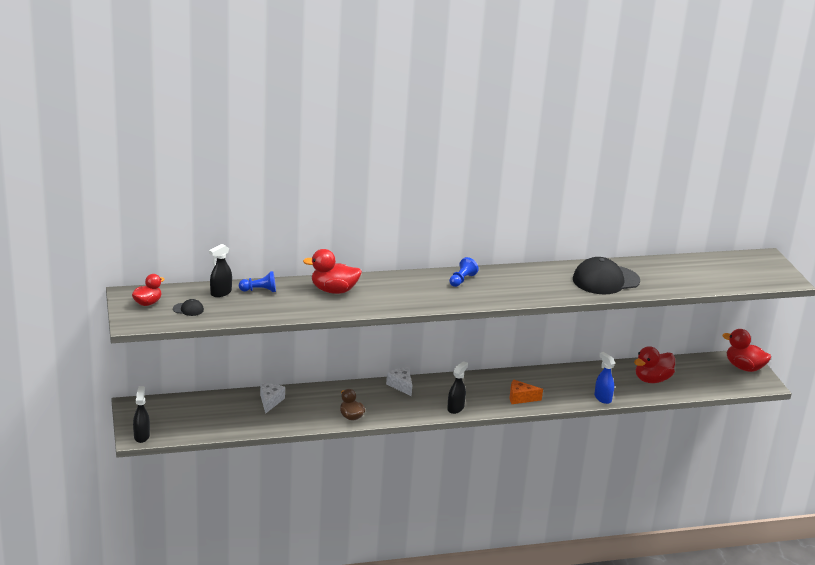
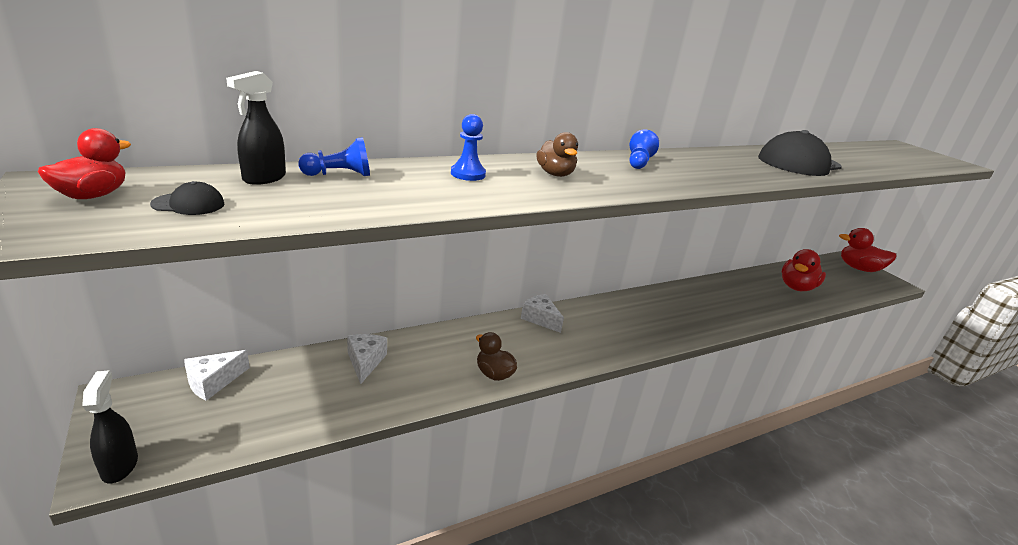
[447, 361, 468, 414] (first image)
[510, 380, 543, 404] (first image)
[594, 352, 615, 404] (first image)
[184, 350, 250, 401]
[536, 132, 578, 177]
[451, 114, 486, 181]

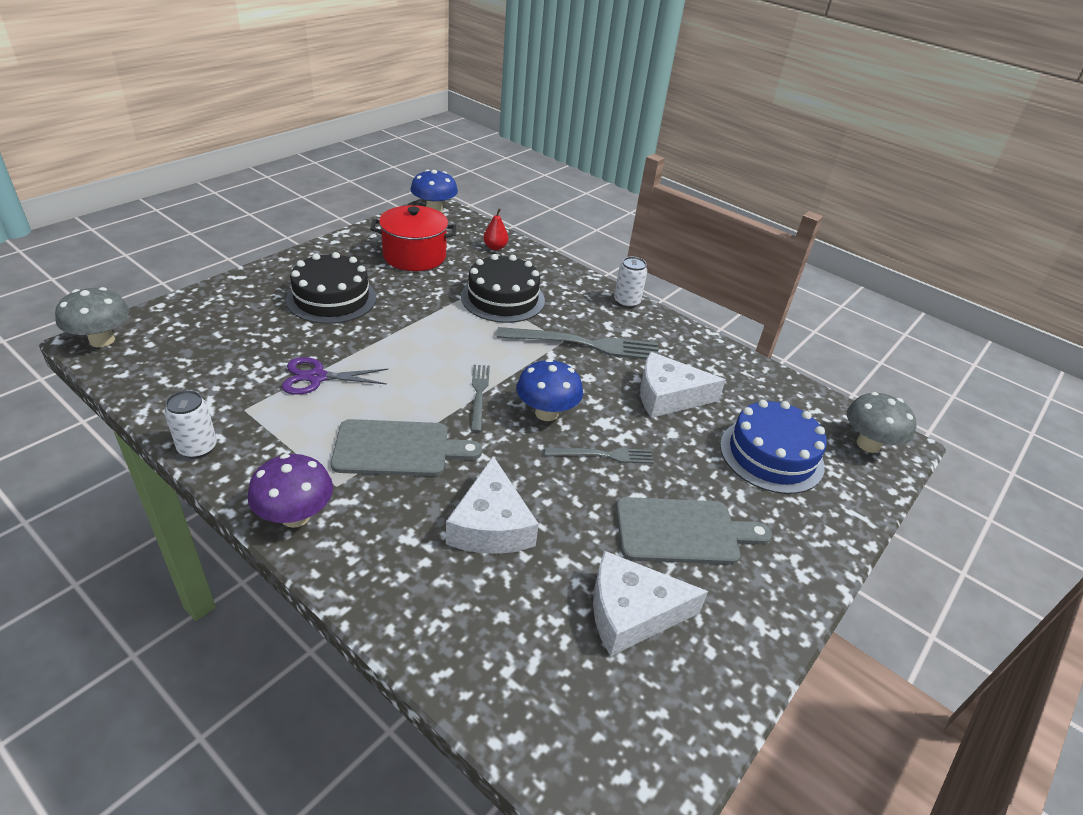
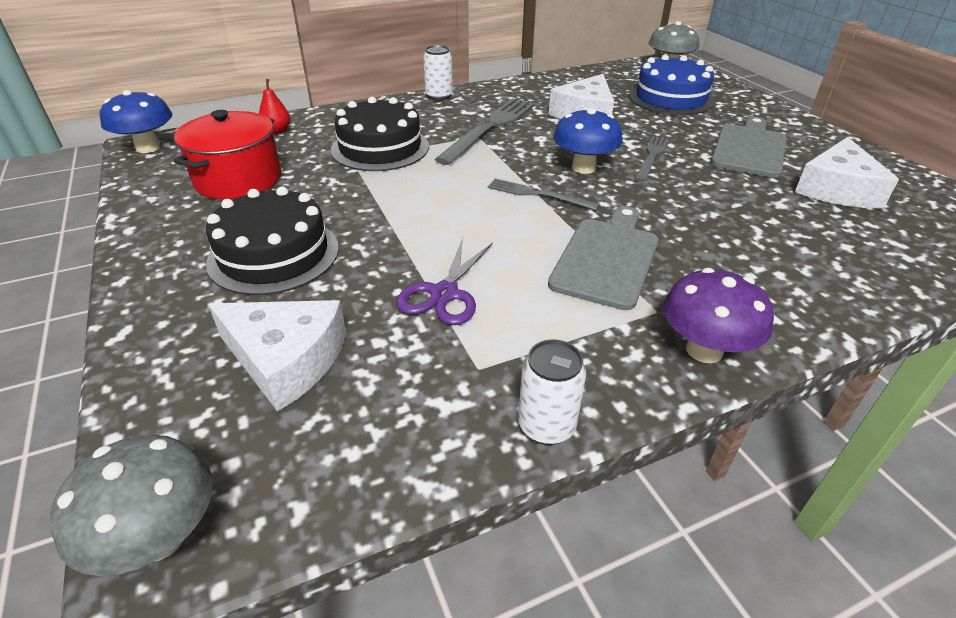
[208, 300, 346, 412]

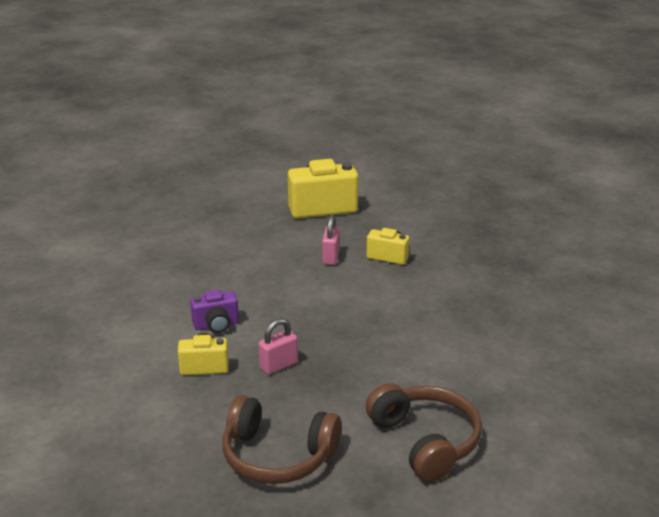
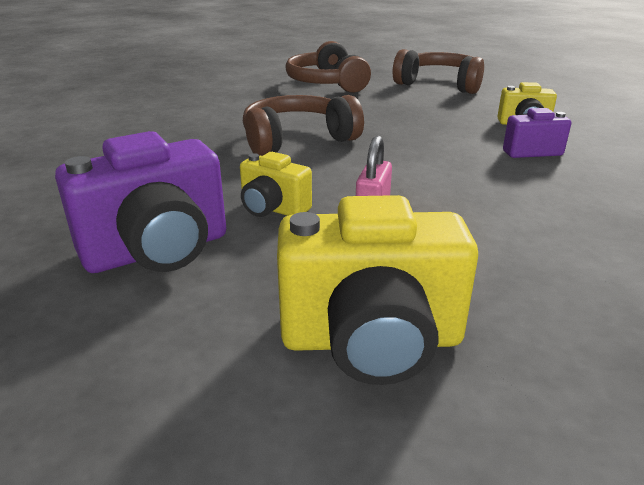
[258, 318, 298, 374] (first image)
[55, 131, 226, 273]
[243, 95, 364, 156]

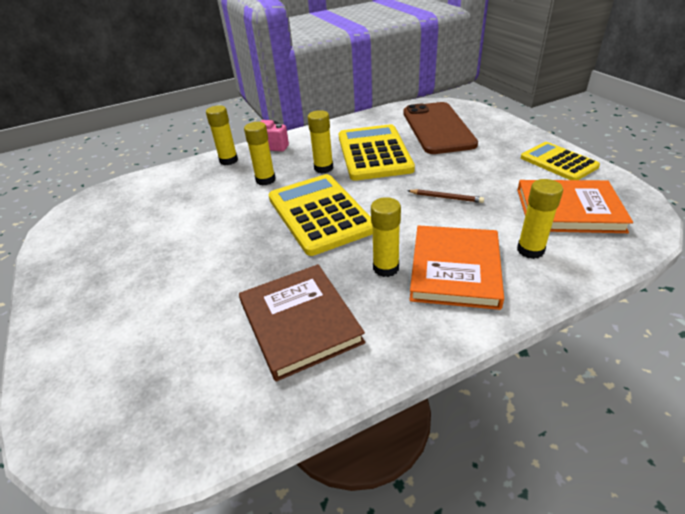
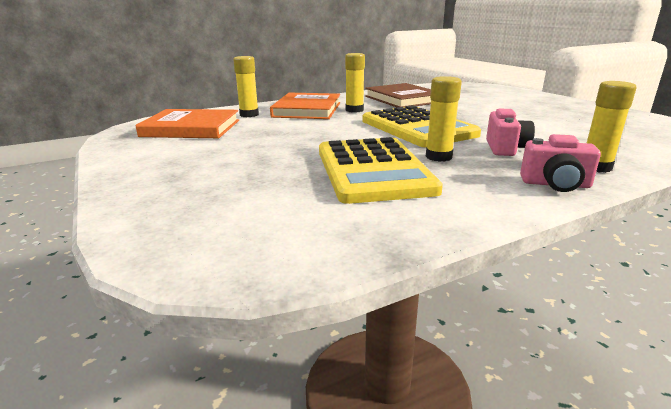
[403, 102, 478, 154] (first image)
[407, 189, 484, 203] (first image)
[521, 142, 600, 180] (first image)
[486, 109, 535, 156]

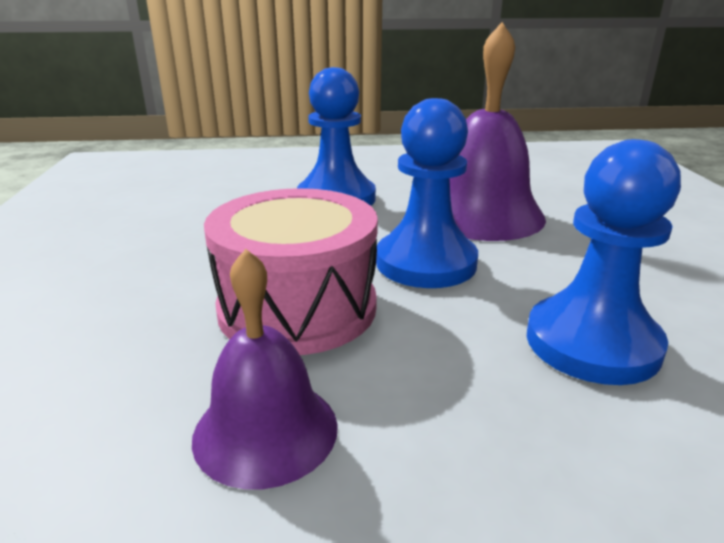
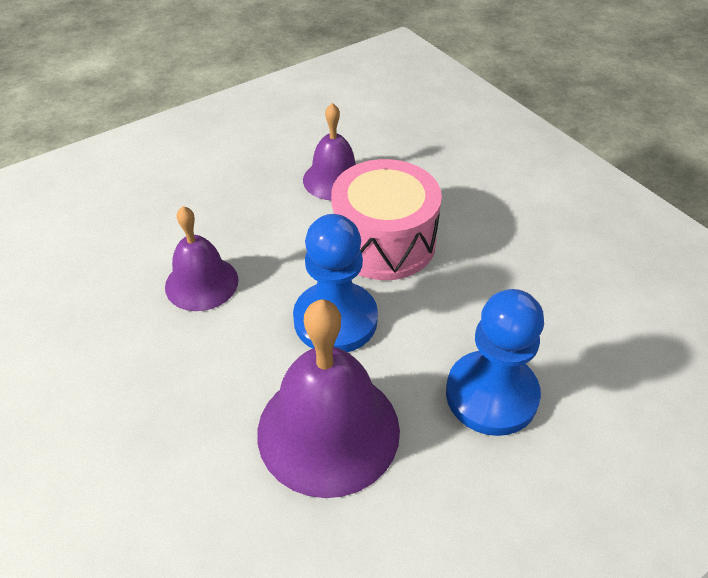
[165, 206, 238, 311]

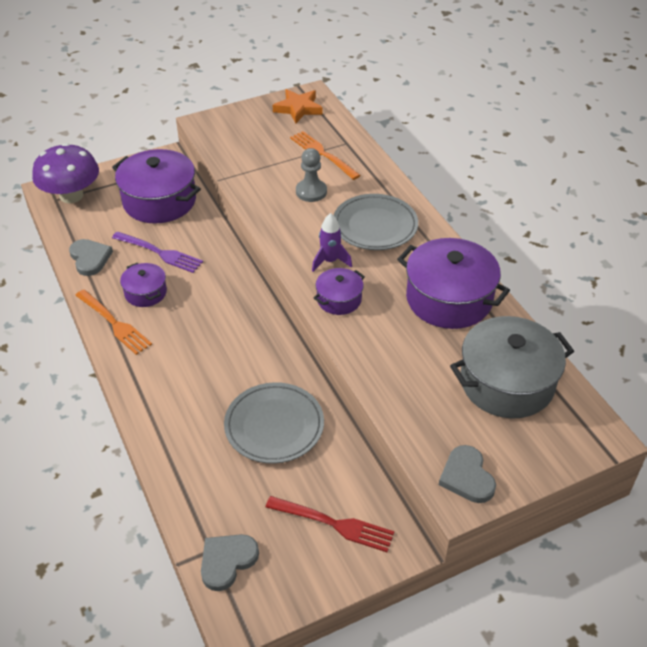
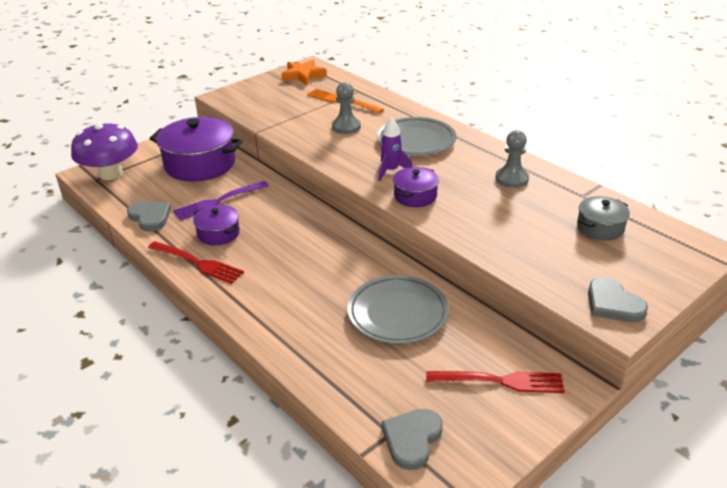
[495, 130, 529, 188]
[148, 241, 244, 284]
[173, 181, 269, 220]
[577, 196, 630, 241]

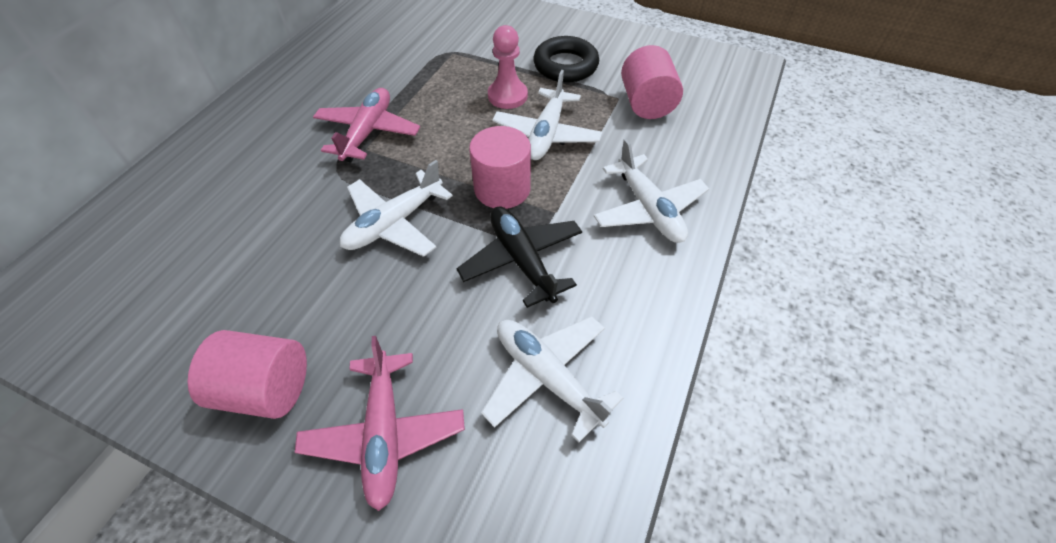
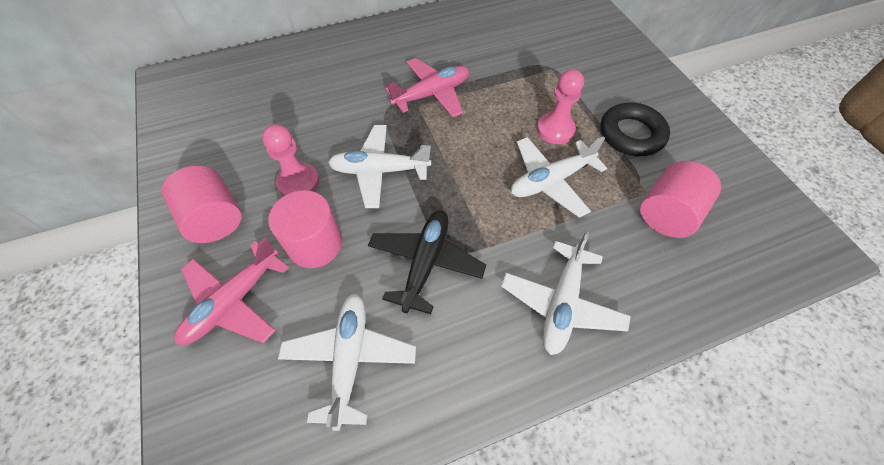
[262, 124, 319, 196]
[268, 190, 342, 268]

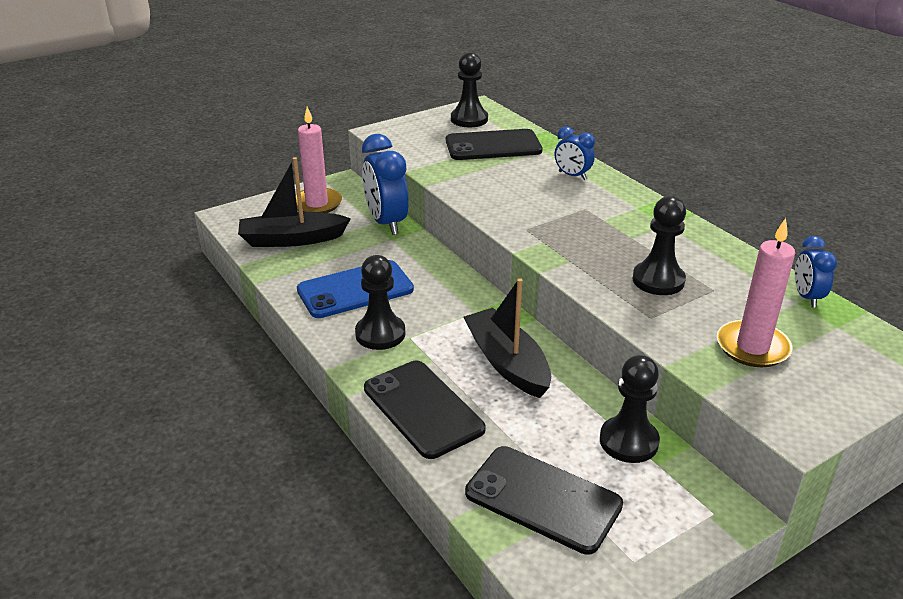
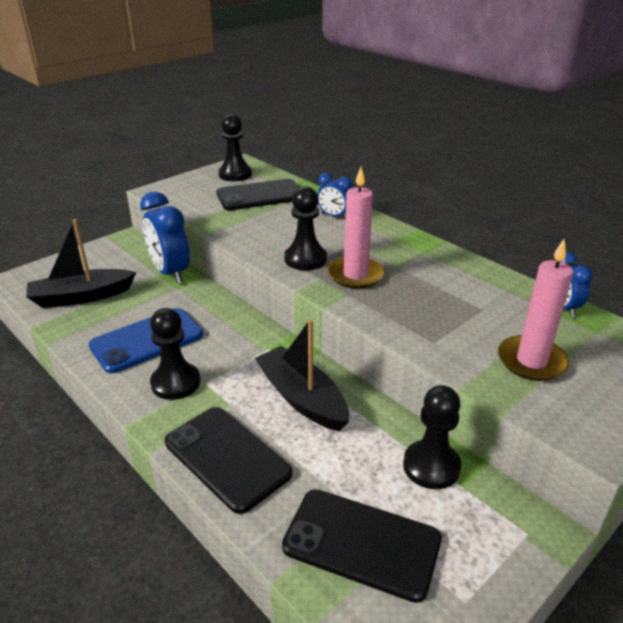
[328, 167, 384, 289]
[284, 186, 327, 270]

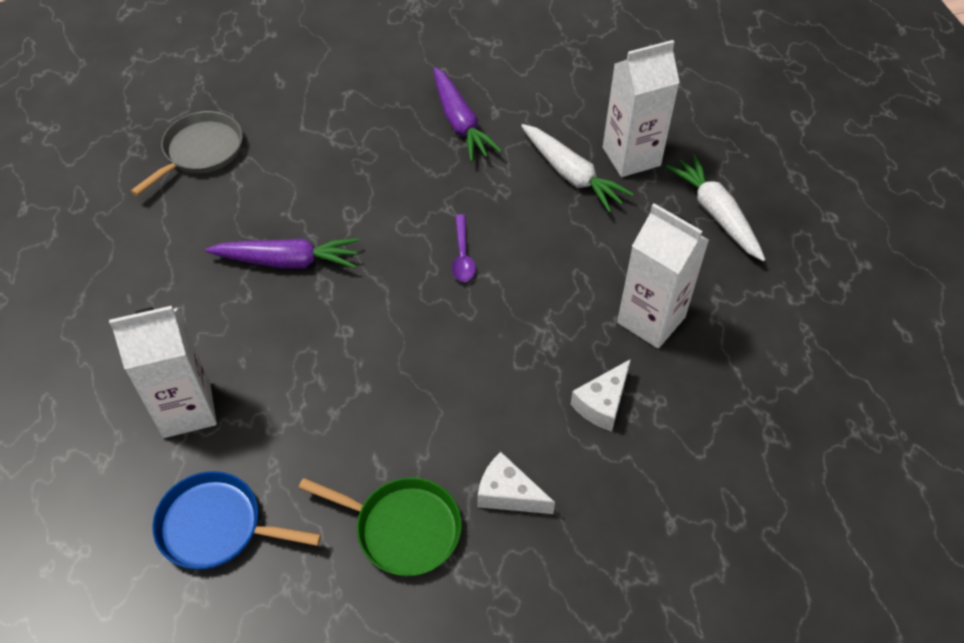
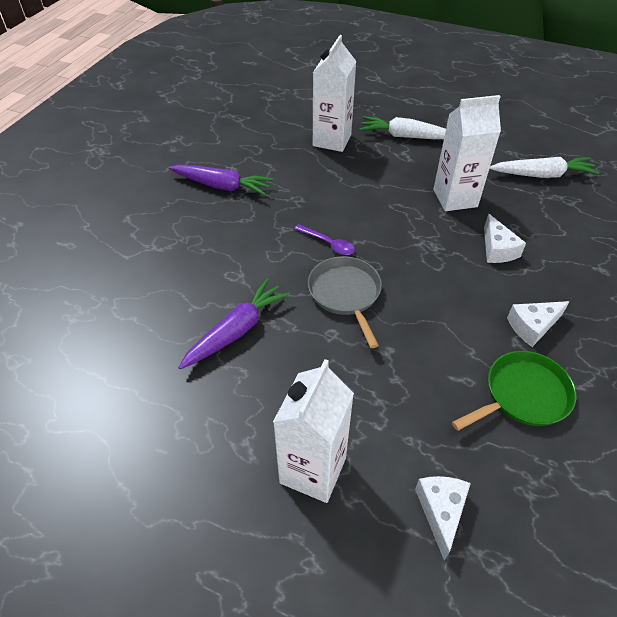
[308, 256, 382, 348]
[490, 157, 599, 178]
[415, 476, 471, 561]

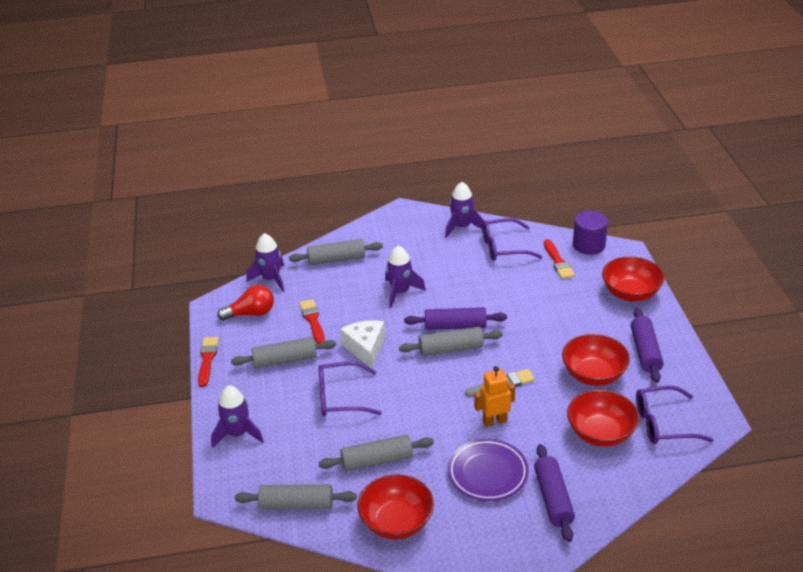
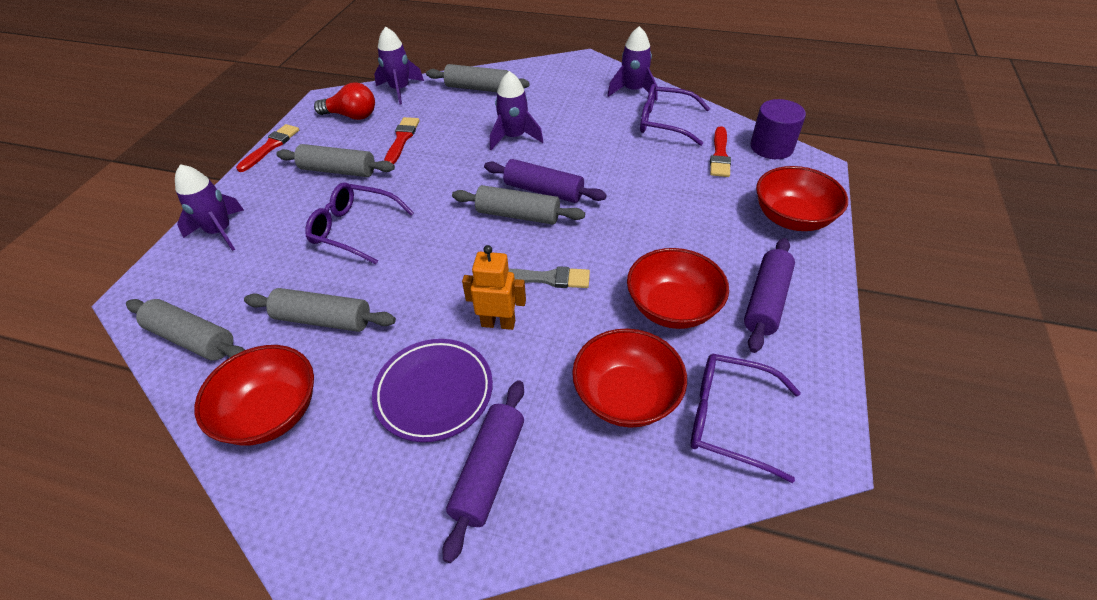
[340, 320, 385, 369] (first image)

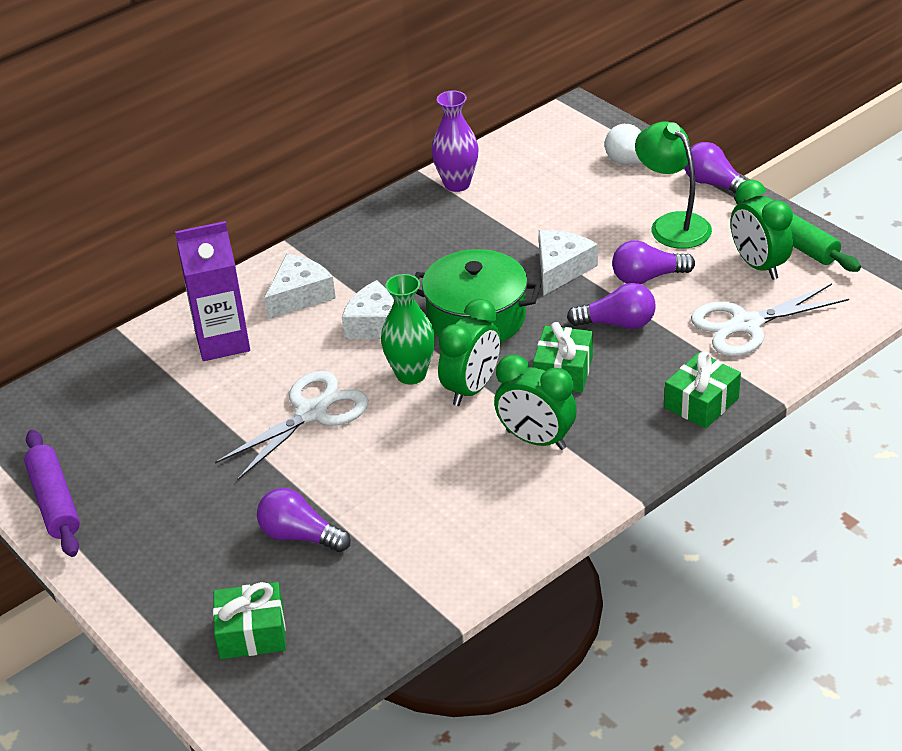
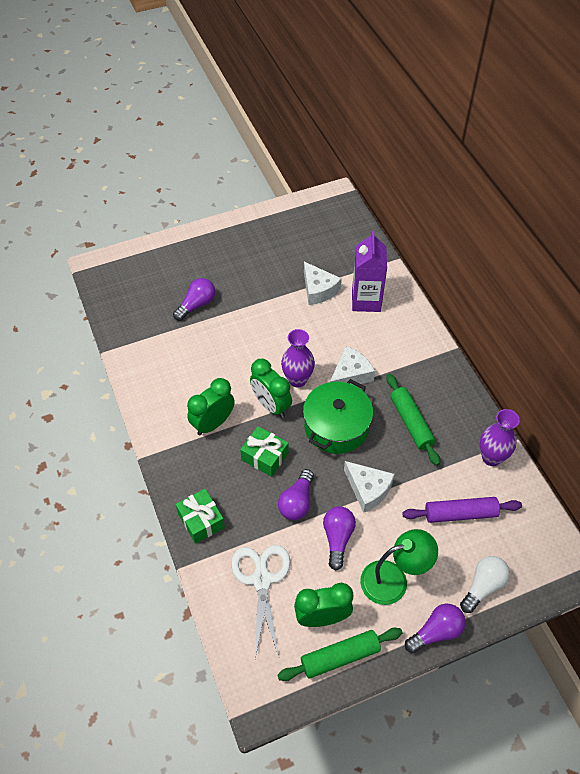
[213, 582, 286, 659] (first image)
[215, 371, 368, 480] (first image)
[387, 374, 440, 466]
[402, 497, 522, 523]
[304, 262, 342, 305]
[281, 329, 315, 388]

